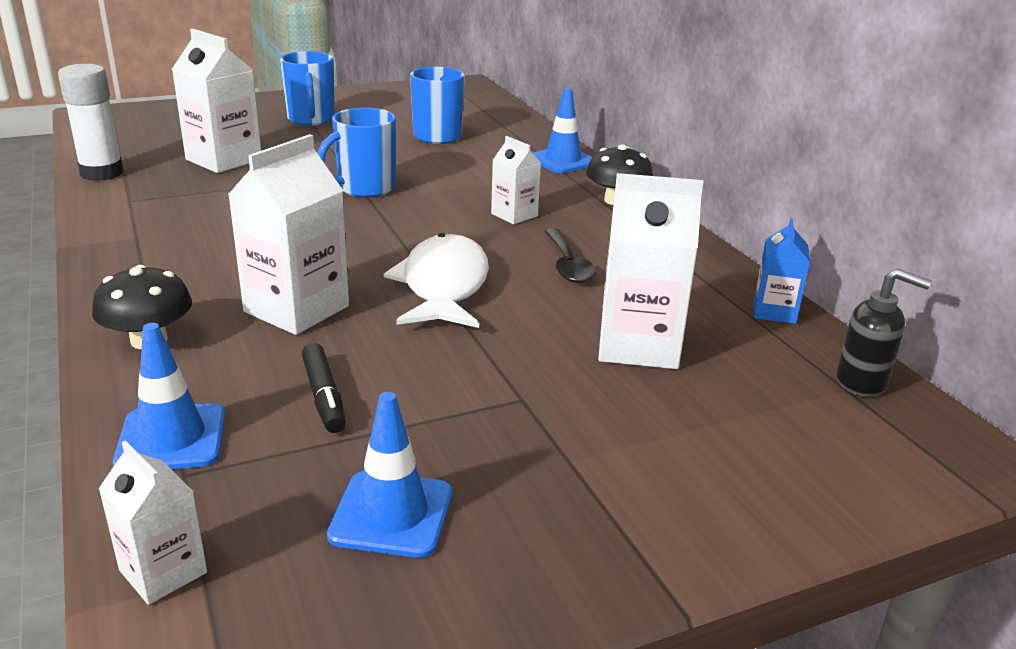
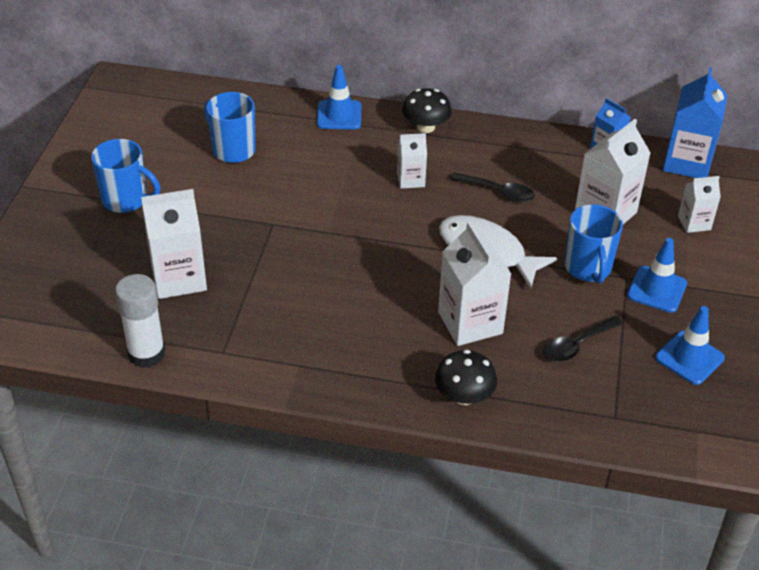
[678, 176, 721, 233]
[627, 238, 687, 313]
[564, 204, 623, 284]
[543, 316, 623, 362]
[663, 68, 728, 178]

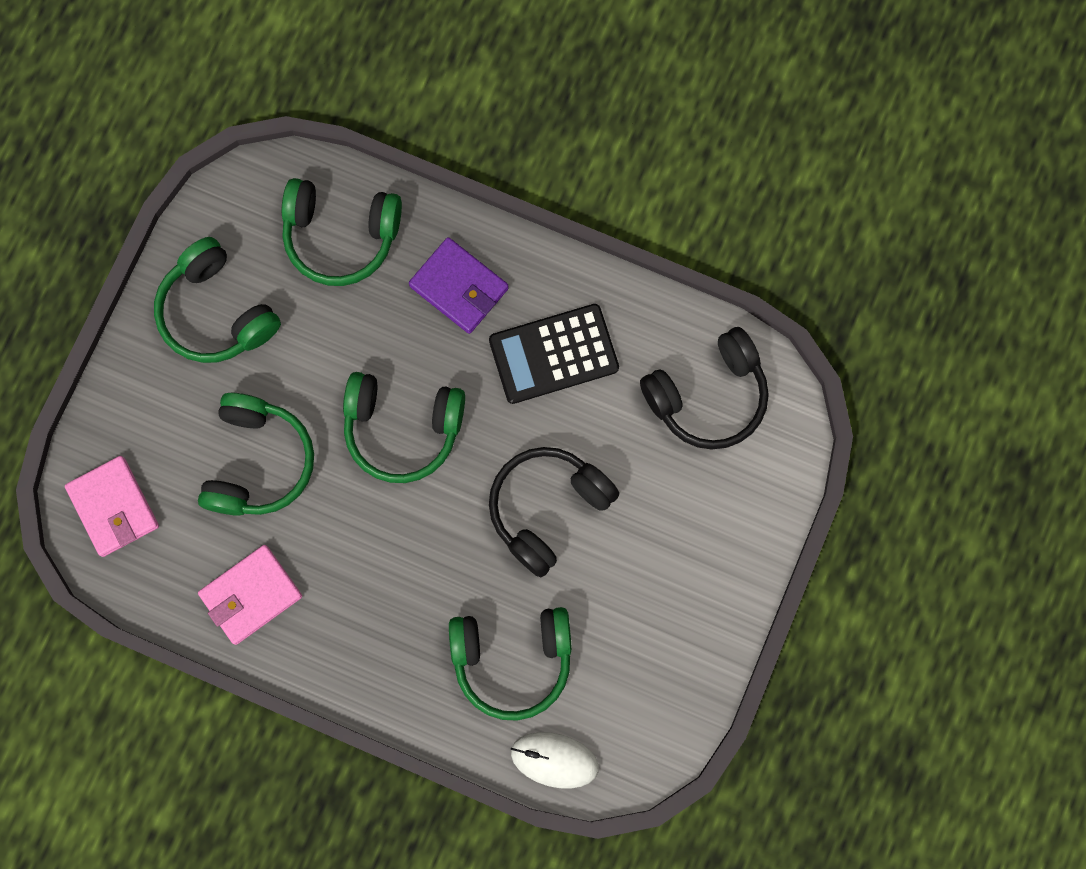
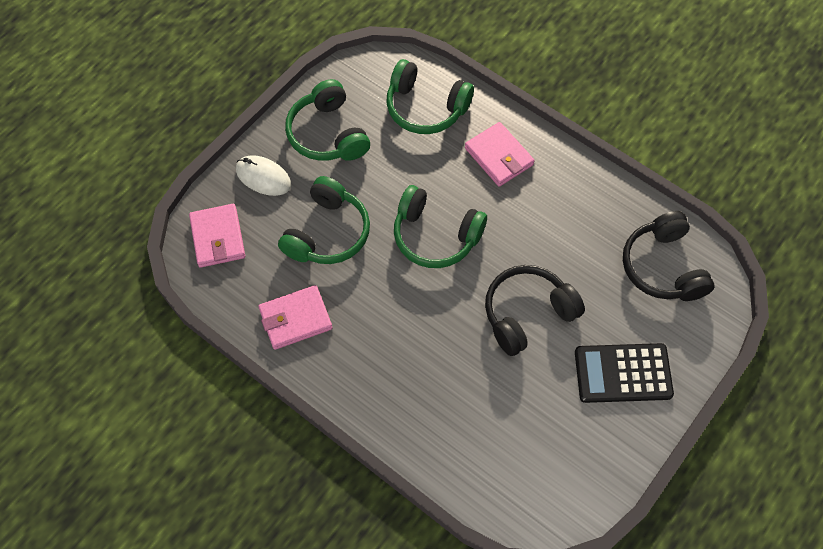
[449, 607, 572, 721] (first image)
[575, 343, 674, 403]
[236, 155, 291, 196]
[465, 122, 535, 187]
[623, 211, 714, 301]

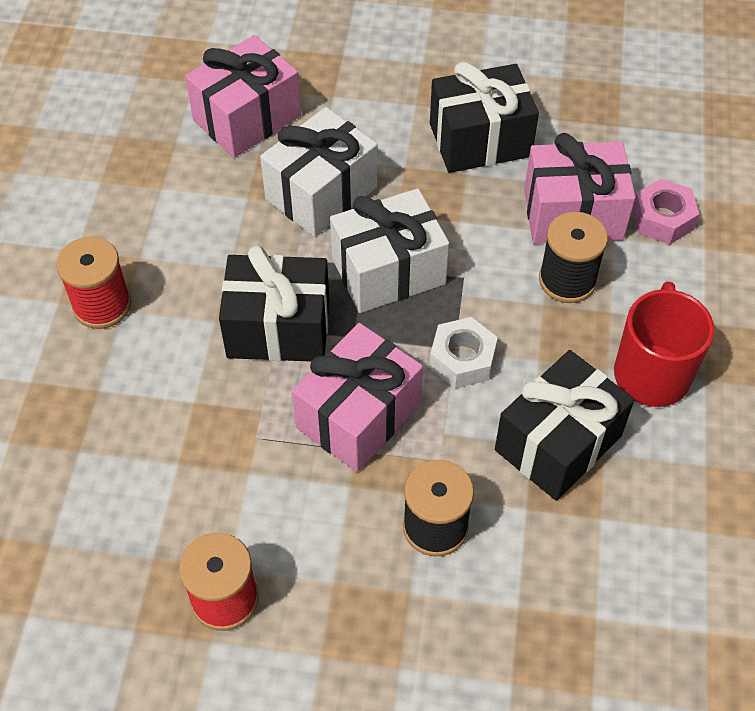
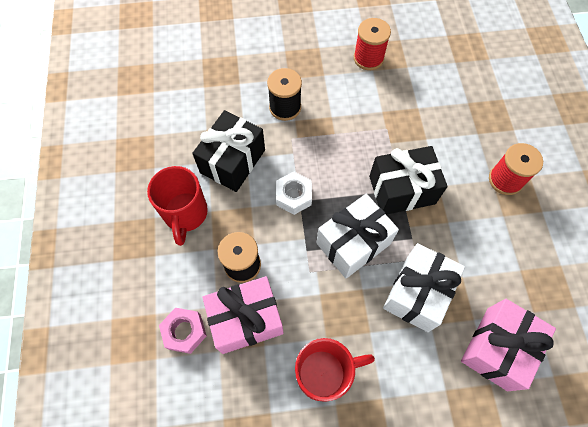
[292, 323, 423, 472] (first image)
[295, 338, 375, 401]

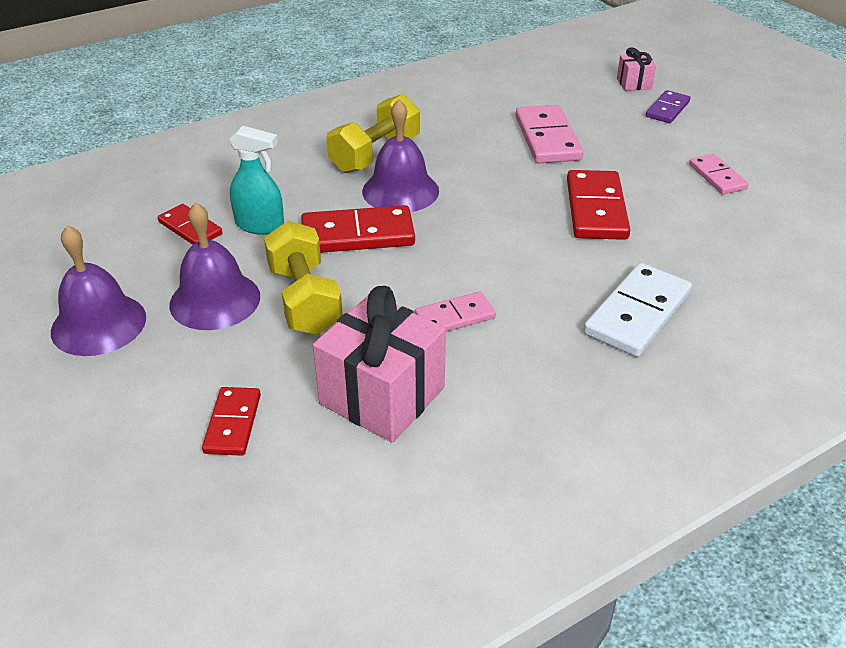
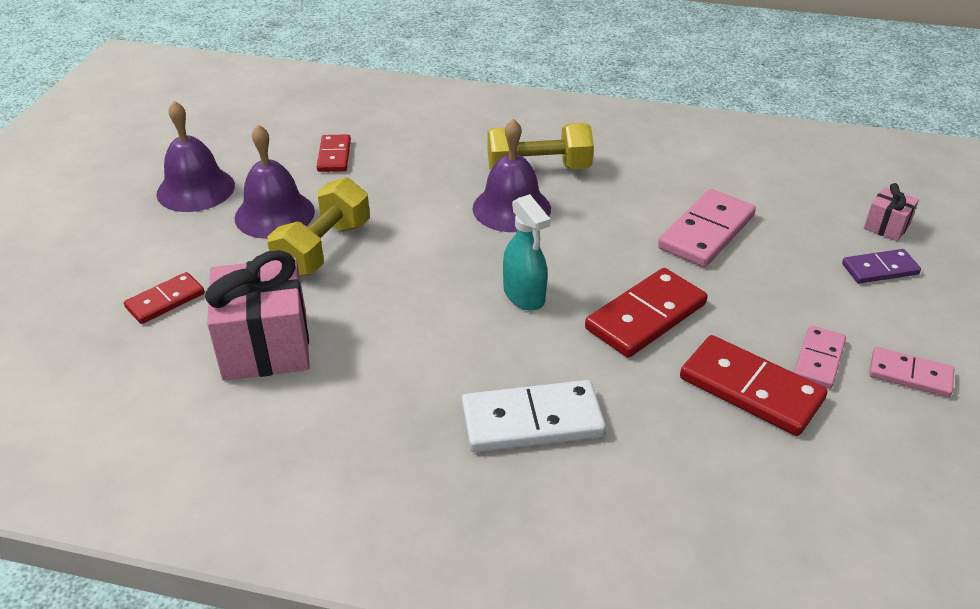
[503, 194, 550, 311]
[680, 335, 827, 436]
[869, 347, 954, 397]

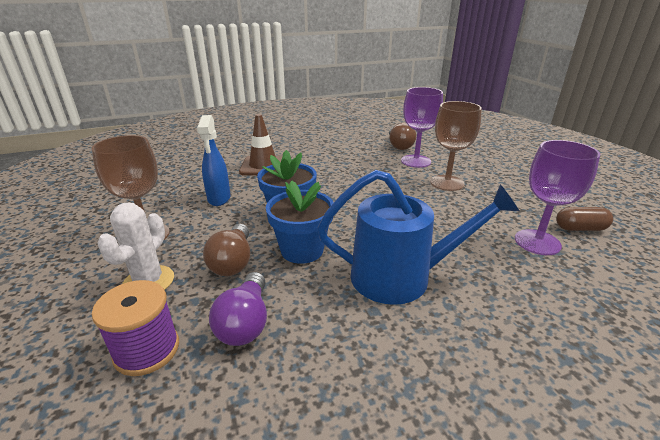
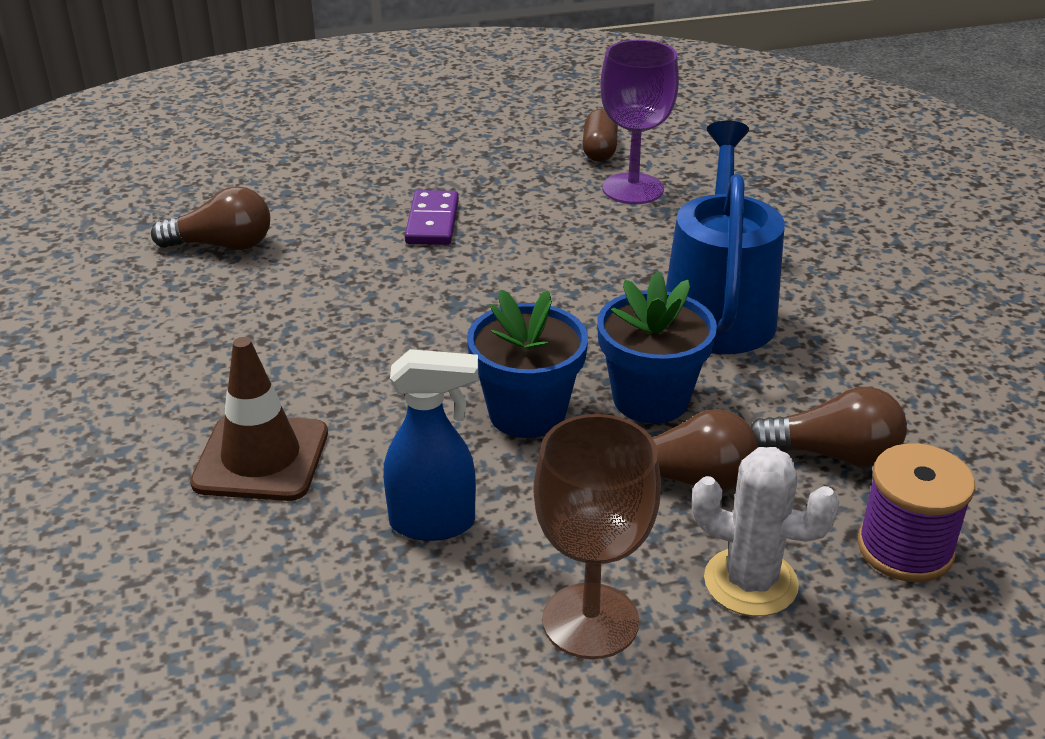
[401, 87, 443, 168] (first image)
[405, 190, 459, 245]
[750, 387, 907, 467]

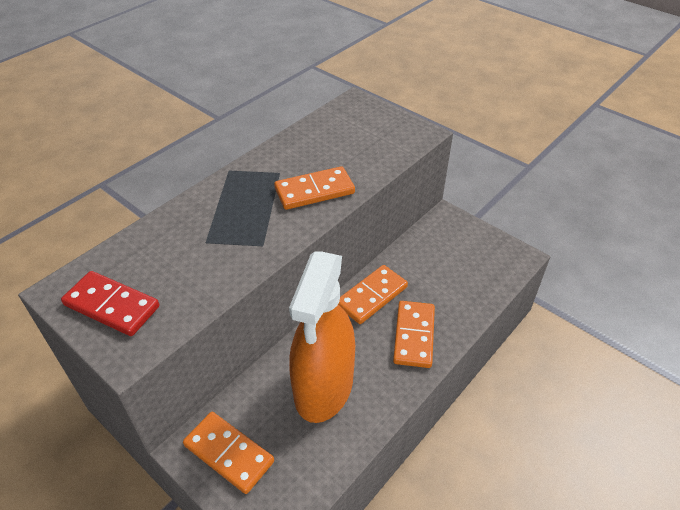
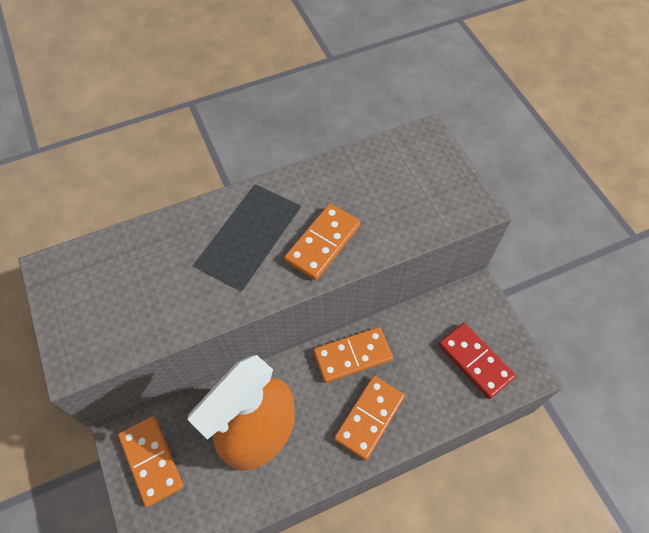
[438, 323, 516, 399]
[284, 204, 361, 280]

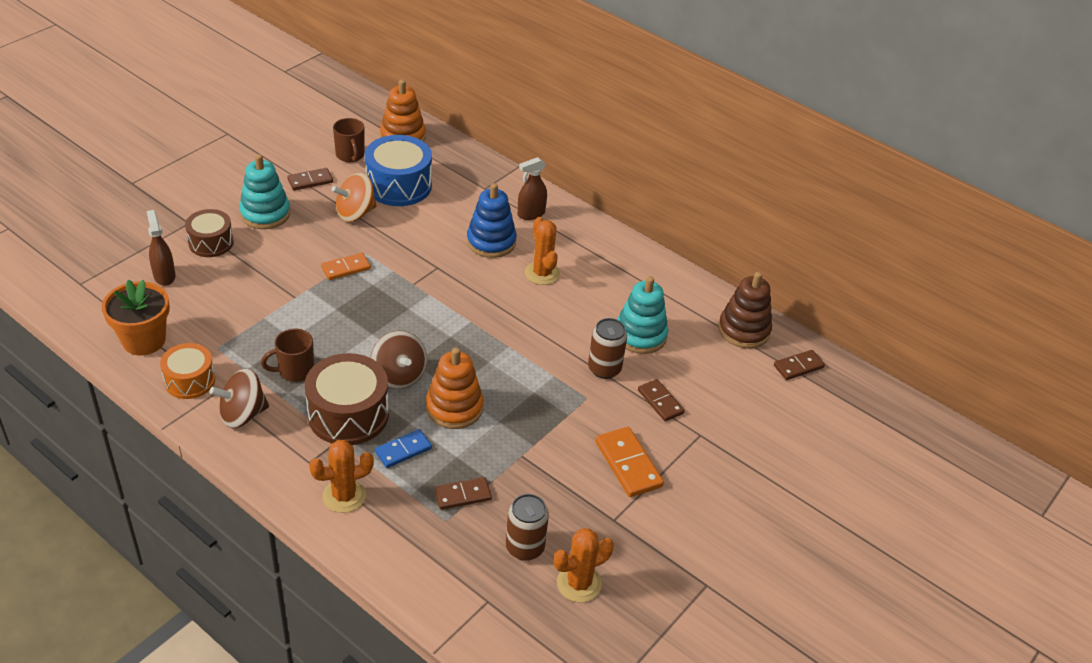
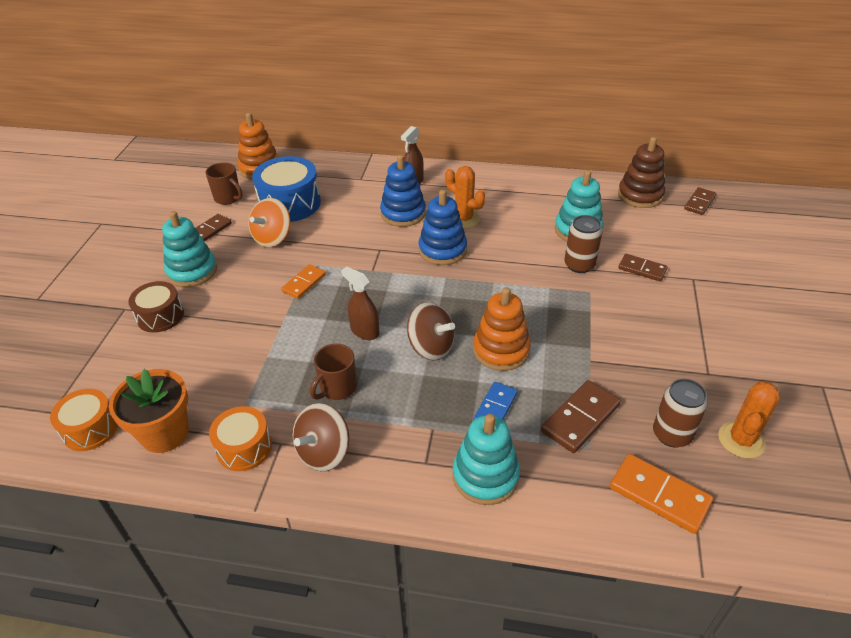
[305, 353, 389, 445] (first image)
[50, 389, 118, 451]
[418, 190, 467, 265]
[341, 267, 379, 340]
[610, 454, 713, 534]
[453, 414, 520, 505]
[541, 380, 621, 453]

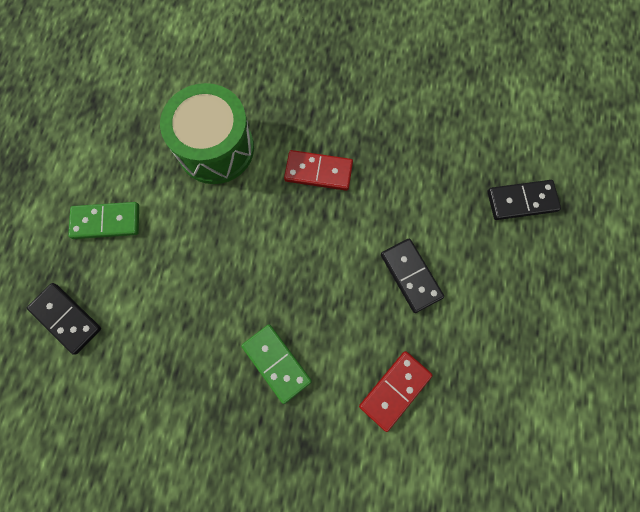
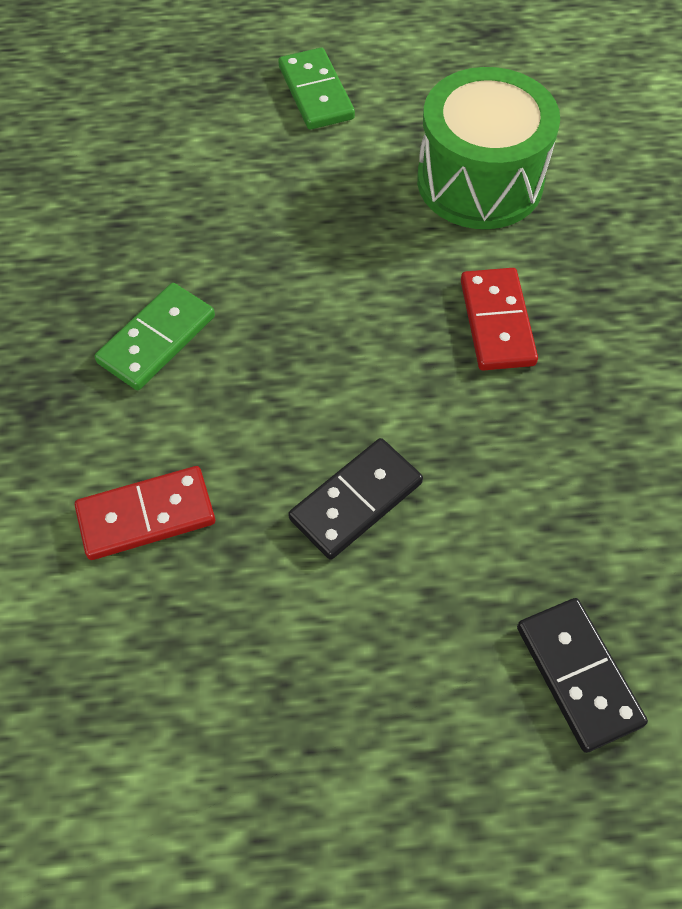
[27, 283, 101, 355] (first image)
[75, 466, 215, 560]

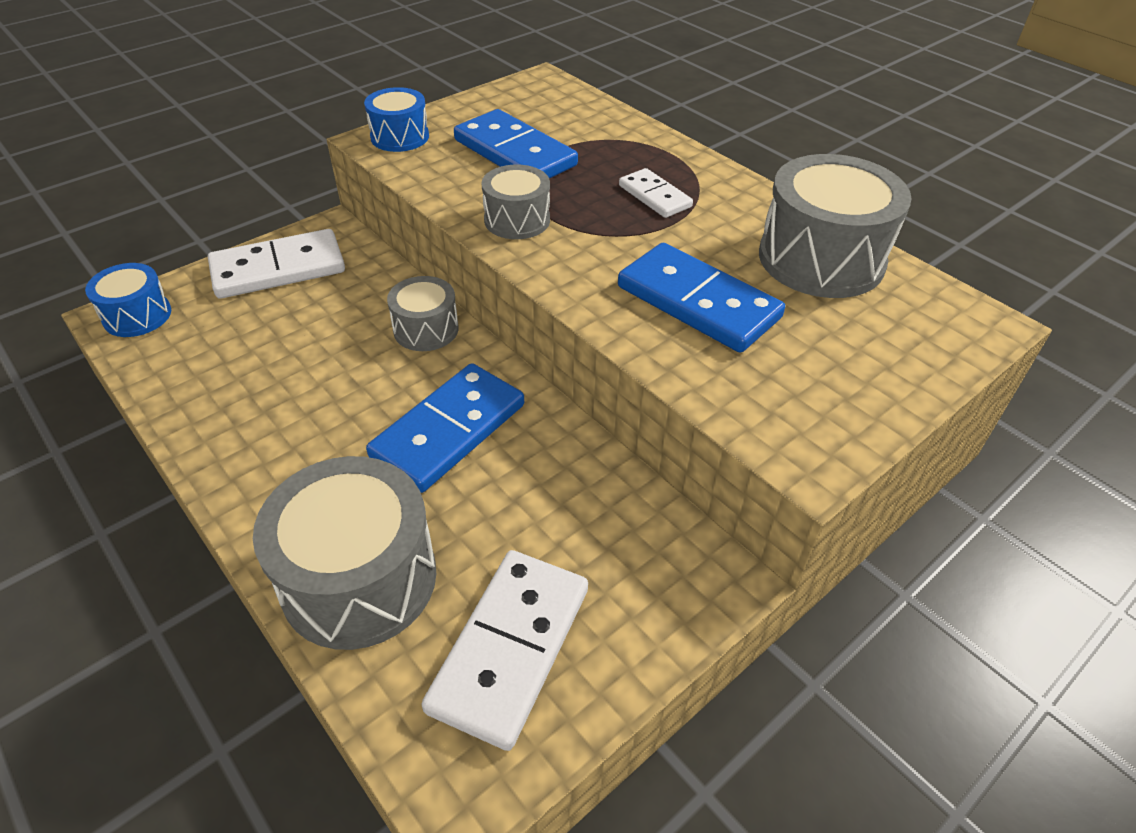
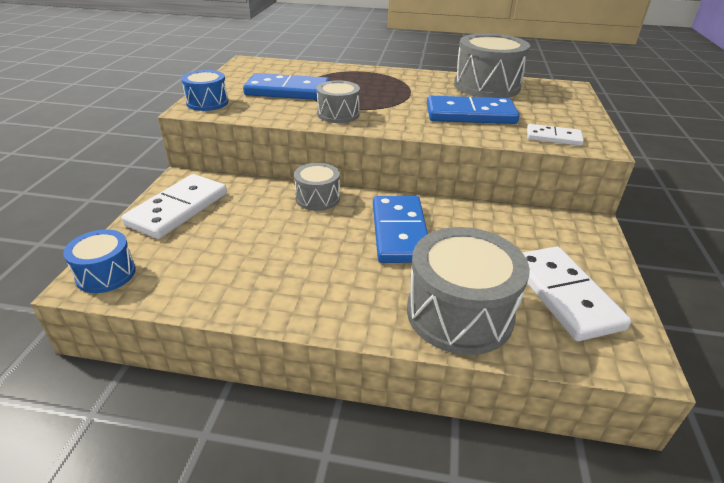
[527, 124, 584, 146]

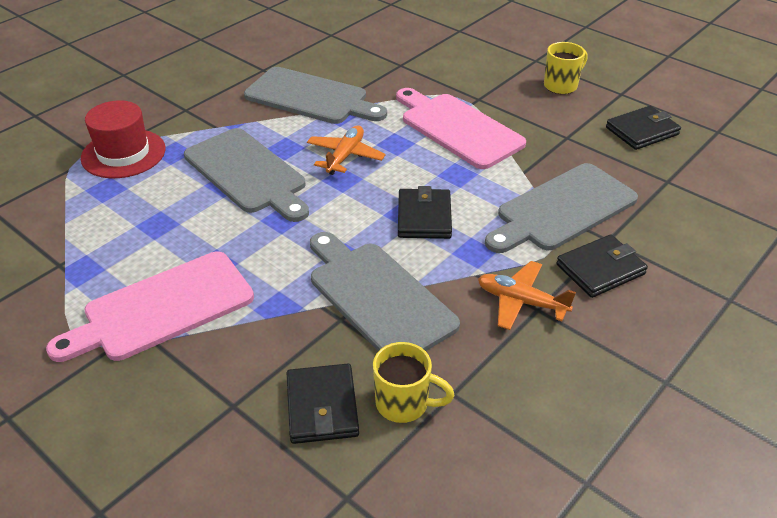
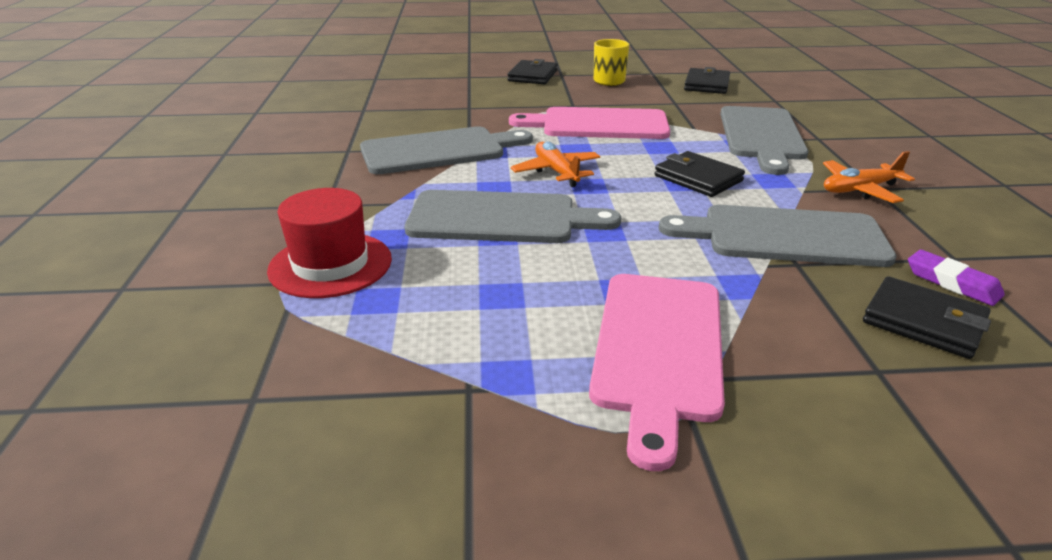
[507, 59, 558, 84]
[908, 250, 1005, 306]

